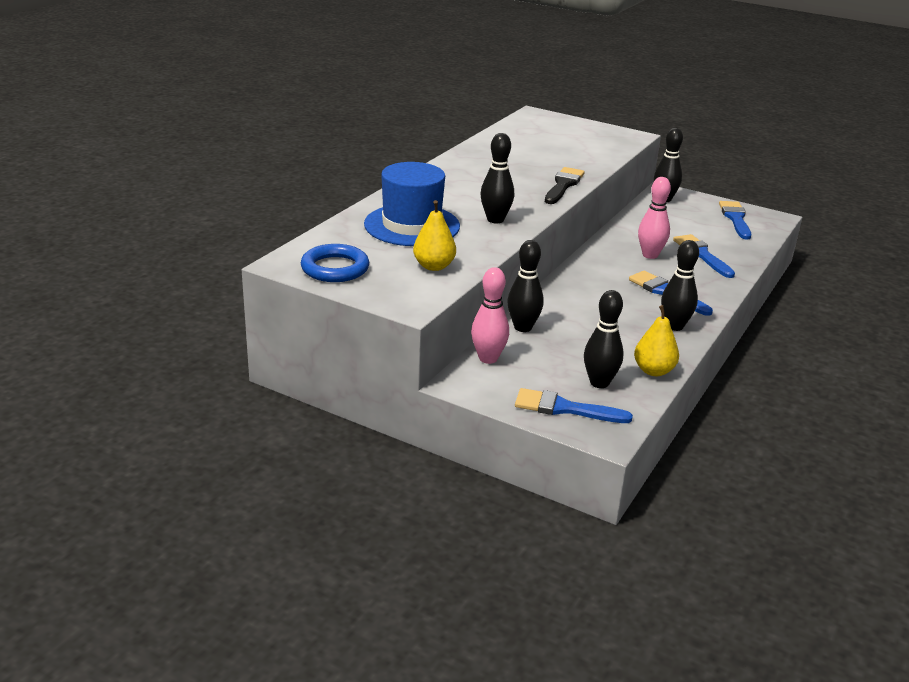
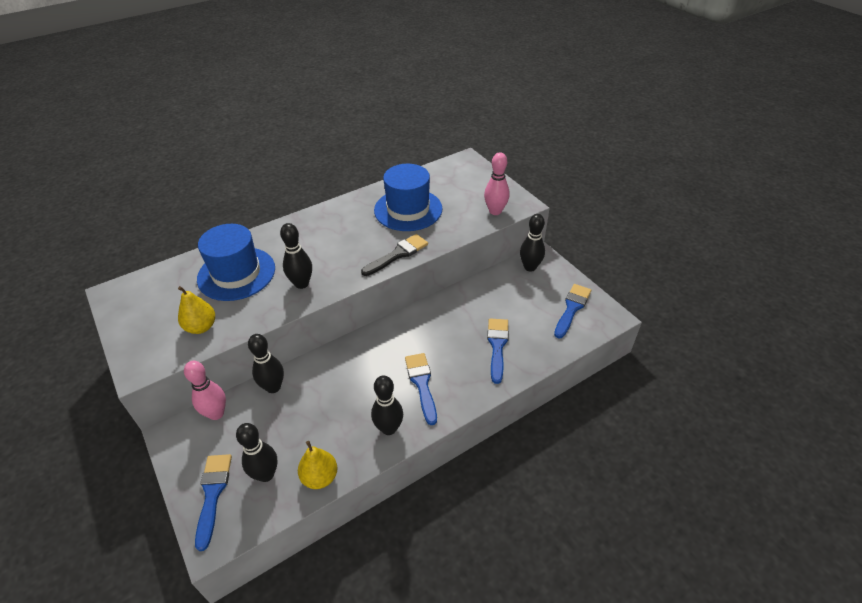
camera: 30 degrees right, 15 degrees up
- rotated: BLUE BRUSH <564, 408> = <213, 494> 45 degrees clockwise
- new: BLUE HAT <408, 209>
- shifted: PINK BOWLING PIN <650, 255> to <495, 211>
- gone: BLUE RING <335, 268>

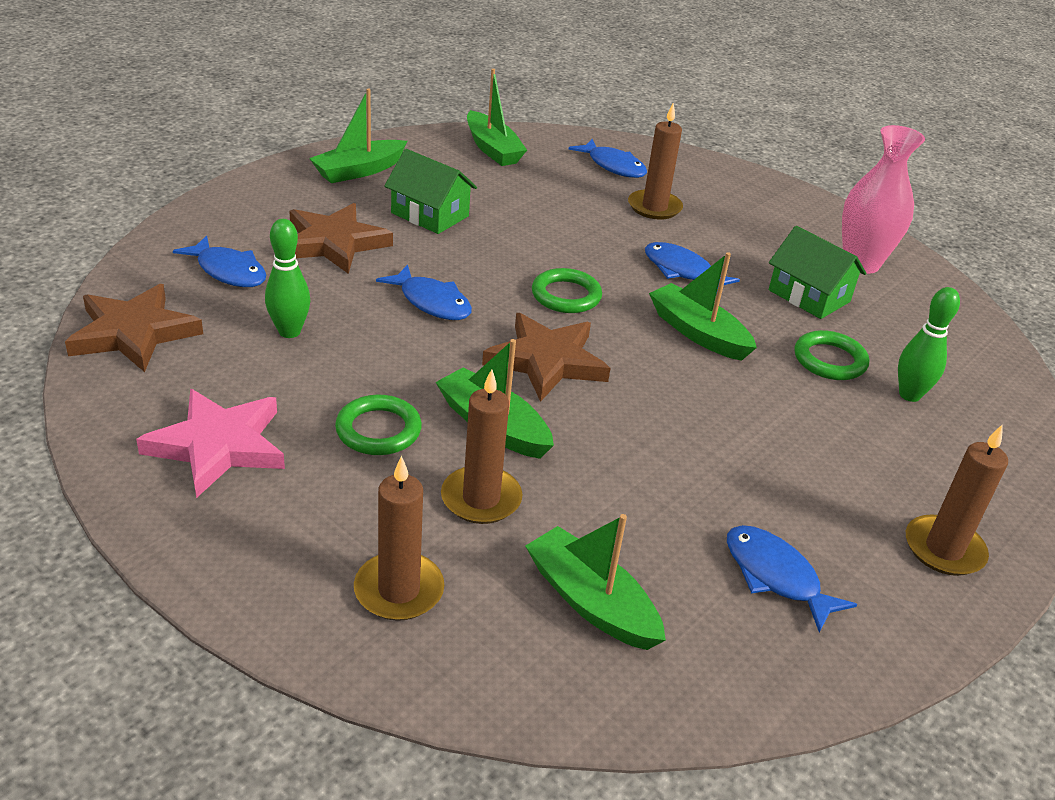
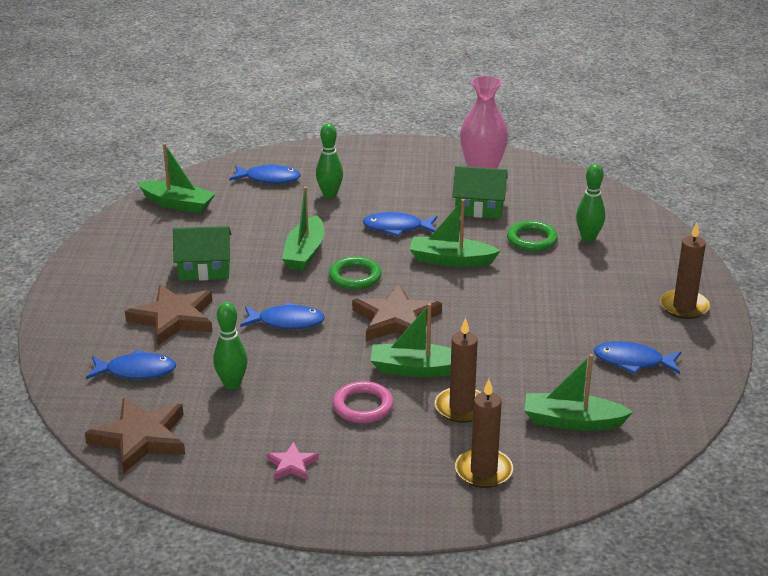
camera: 35 degrees left, 5 degrees down
- scaled: PINK STAR <218, 446> = <292, 464> x0.50
- shifted: GREEN BOAT <359, 171> to <304, 253>
- swapped: BROWN CANDLE <654, 207> to GREEN BOWLING PIN <330, 195>
- repainted: GREEN RING <378, 430> to PINK RING <363, 406>

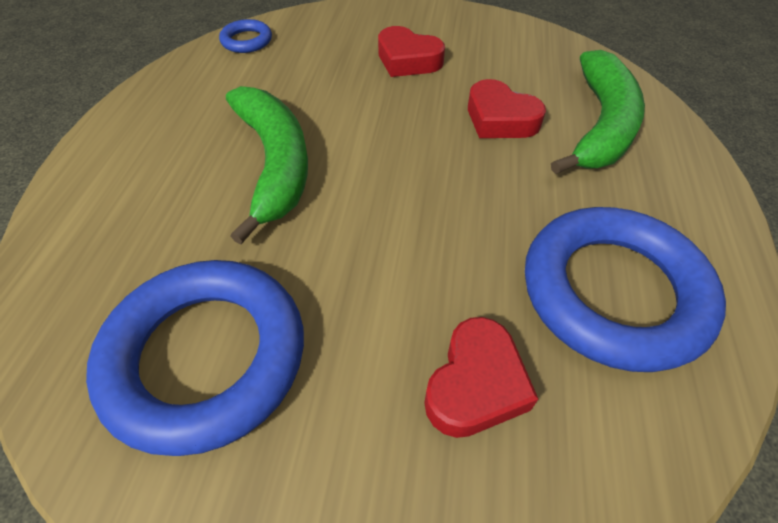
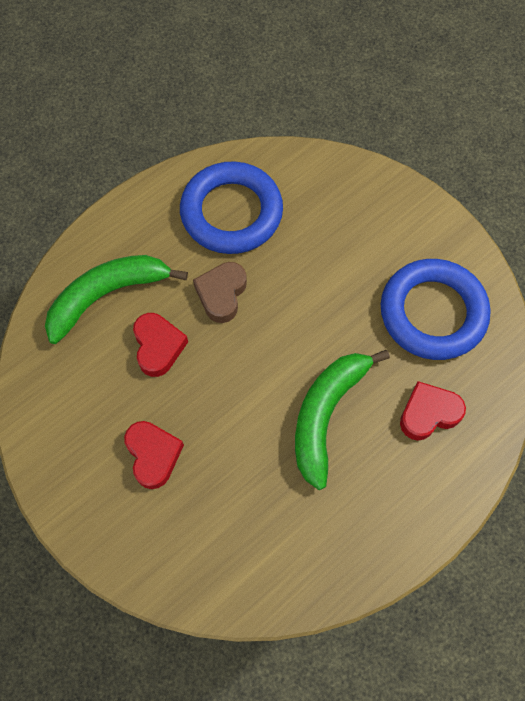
camera: 140 degrees left, 15 degrees up
- new: BROWN HEART <221, 294>
- shifted: RED HEART <475, 384> to <428, 413>
- gone: BLUE RING <247, 41>

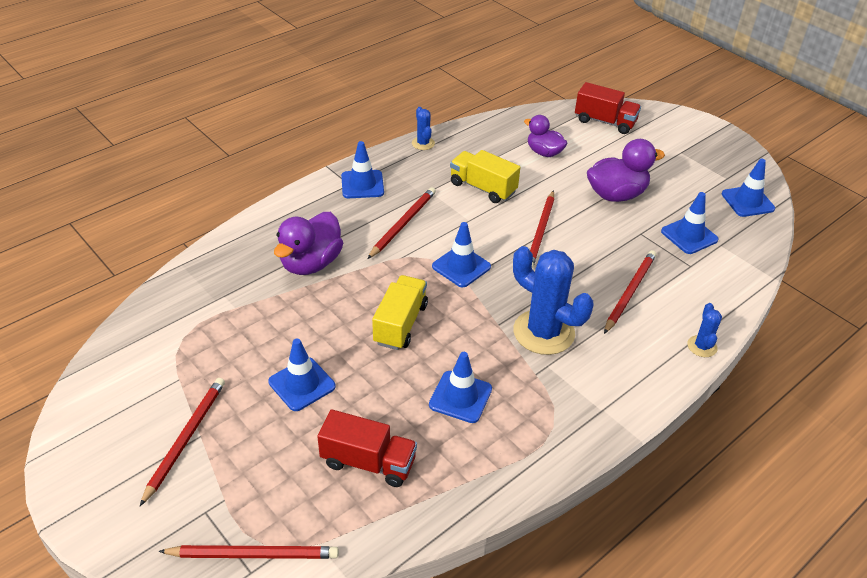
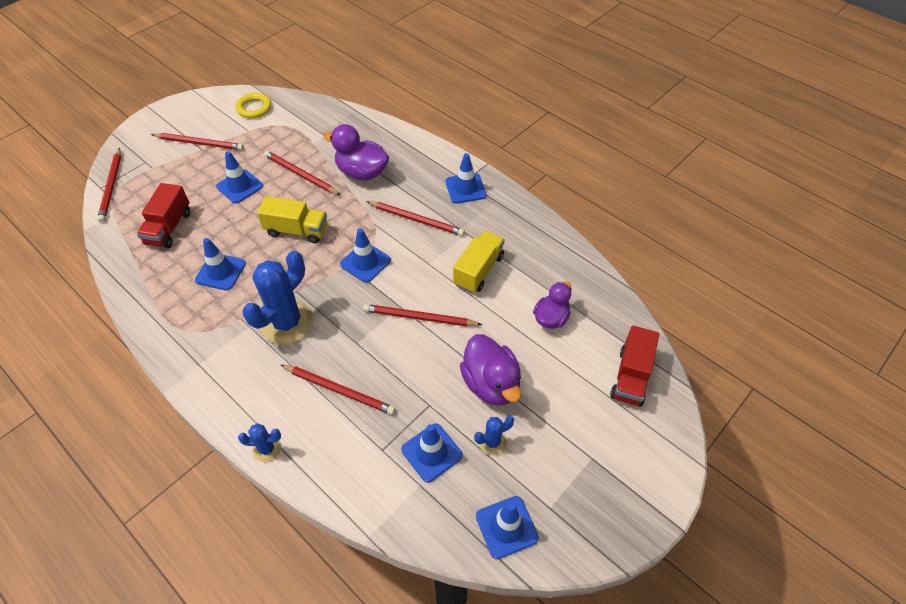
camera: 85 degrees right, 10 degrees up
- new: YELLOW RING <254, 108>
- new: RED PENCIL <300, 175>
- shifted: BLUE CACTUS <423, 143> to <492, 442>

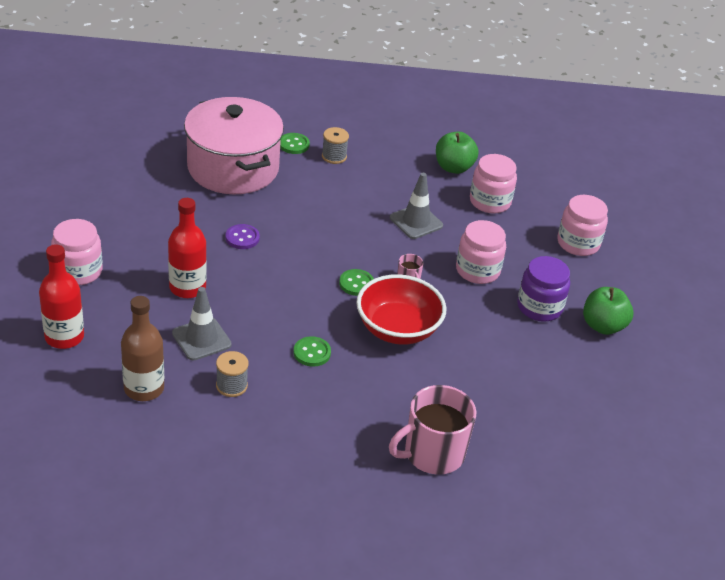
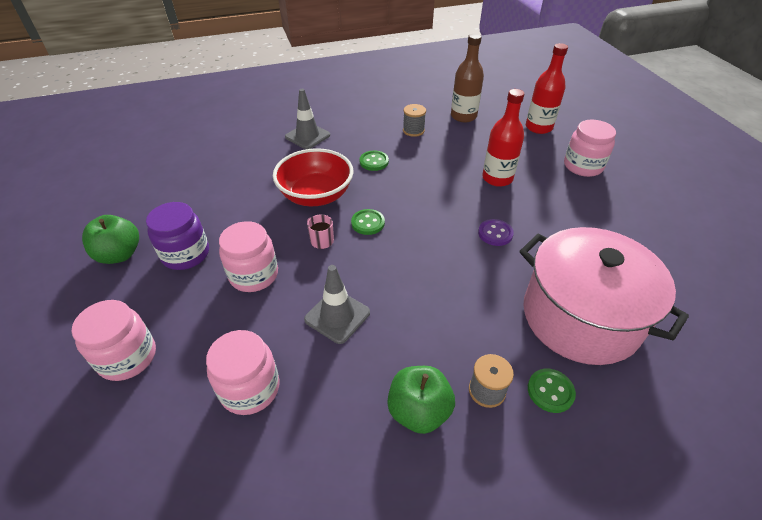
camera: 165 degrees right, 5 degrees up
- shifted: GREY TRAFFIC CONE <201, 339> to <307, 136>
- shifted: GREEN APPLE <453, 167> to <419, 411>
- gone: PINK MUG <432, 453>

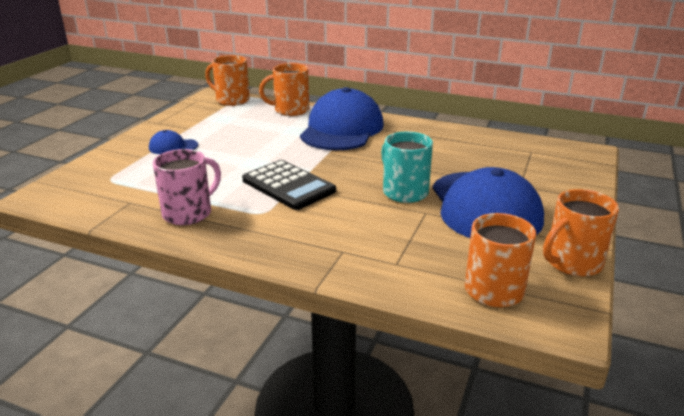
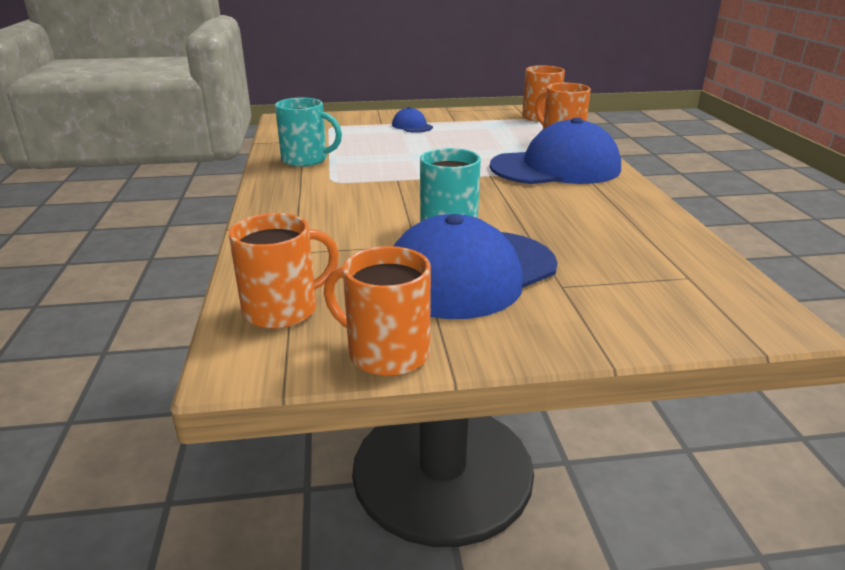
camera: 60 degrees right, 0 degrees up
- repainted: PINK MUG <189, 213> to TURQUOISE MUG <306, 160>
- gone: BLACK CALCULATOR <288, 186>

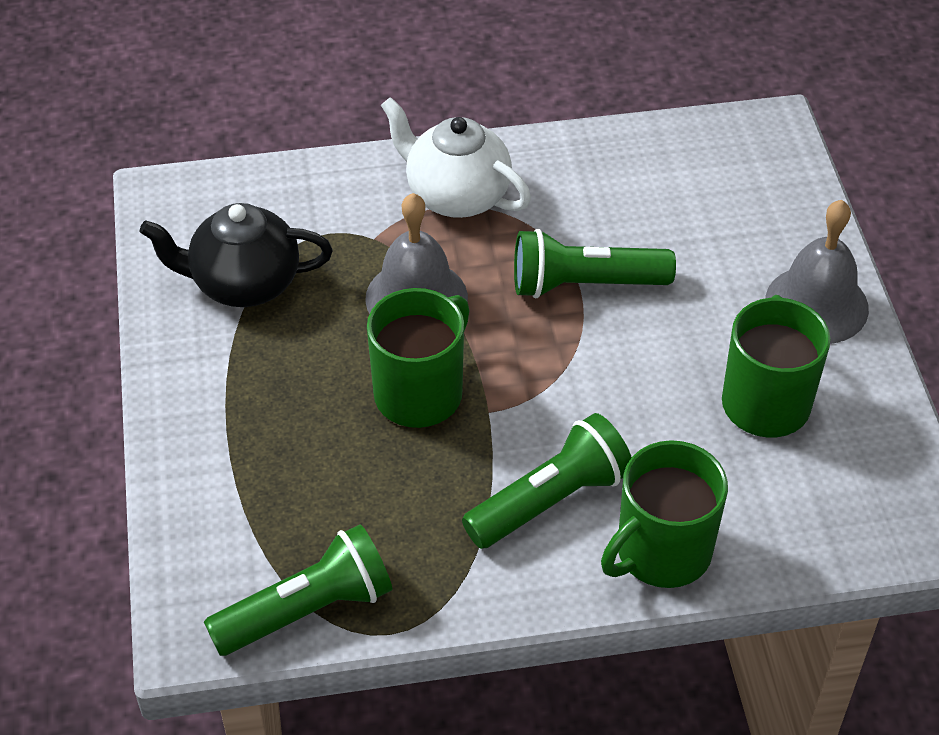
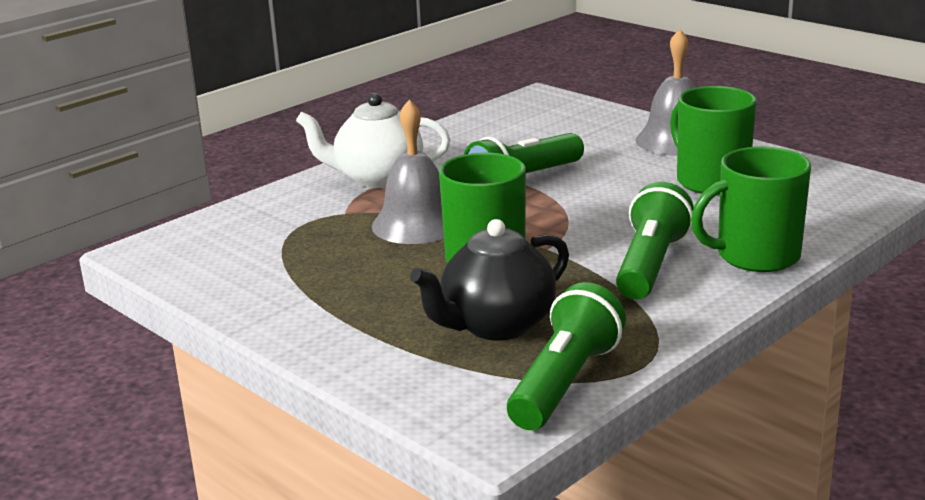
camera: 35 degrees left, 25 degrees down
- shifted: BLACK TEAPOT <244, 283> to <496, 325>
- rotated: GREEN MUG <661, 552> = <755, 256> 60 degrees clockwise

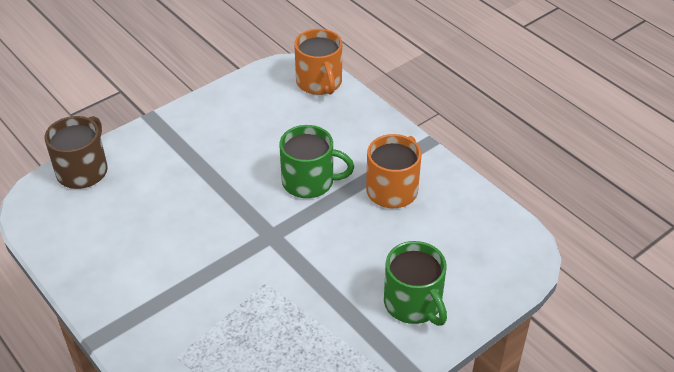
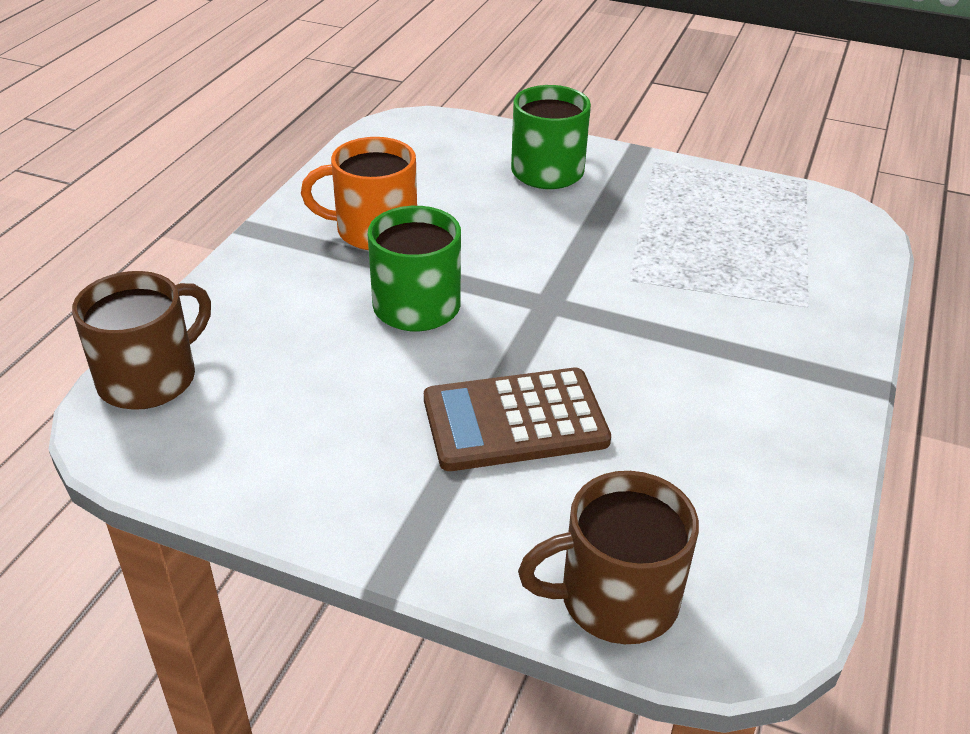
camera: 120 degrees left, 5 degrees down
- repainted: ORANGE MUG <319, 82> to BROWN MUG <150, 378>
- new: BROWN CALCULATOR <515, 420>

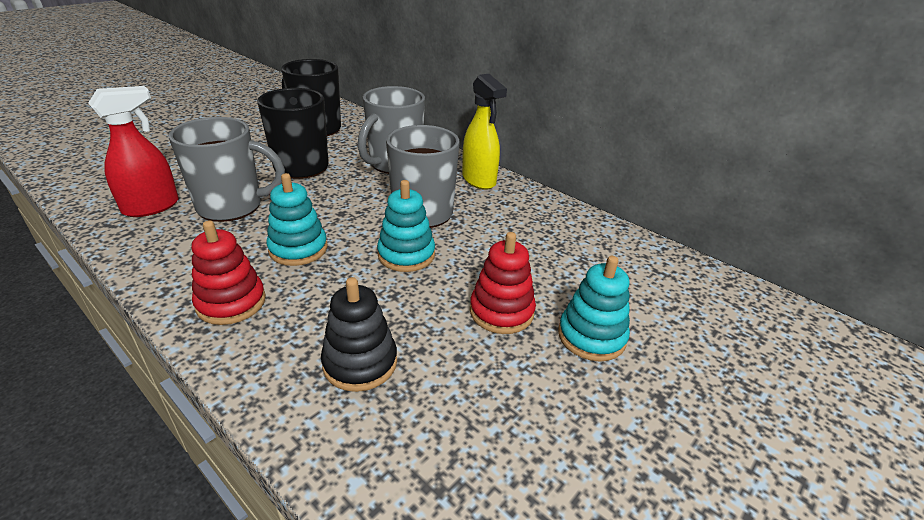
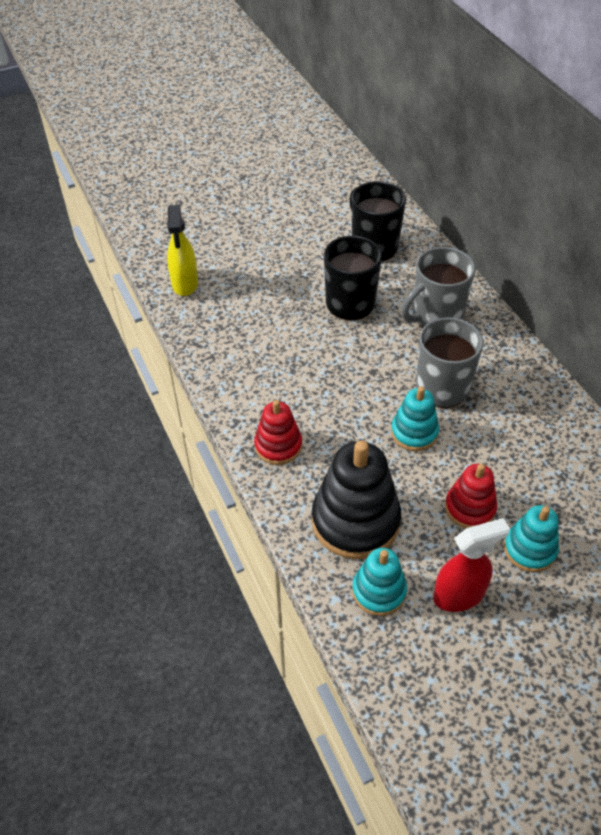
camera: 25 degrees right, 15 degrees up
- shifted: YELLOW SPRAY BOTTLE <479, 180> to <185, 284>
- scaled: BLACK STACKING TOY <360, 363> = <355, 521> x1.73
- shifted: TURQUOISE STACKING TOY <298, 249> to <379, 591>
- shifted: RED SPRAY BOTTLE <152, 207> to <459, 595>
- gone: GREY MUG <232, 206>

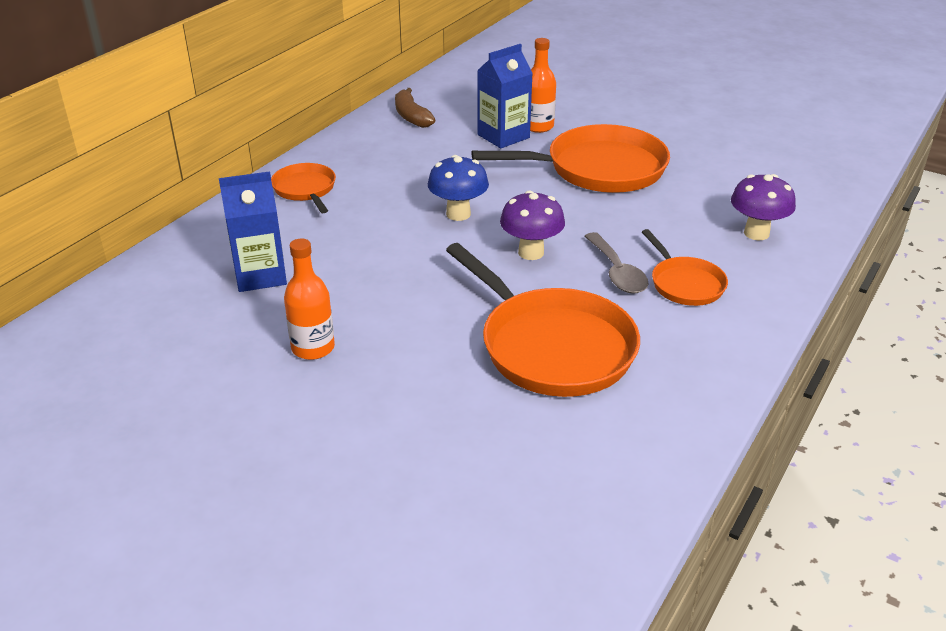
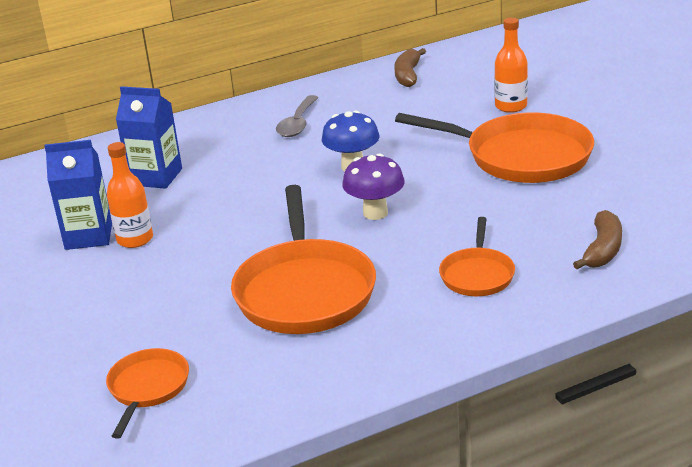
camera: 35 degrees right, 5 degrees down
- shifted: BLUE CARTON <503, 136> to <89, 236>
- shifted: ORANGE PAN <305, 189> to <147, 388>
- shifted: GREY SPOON <617, 272> to <297, 124>
- swapped: PURPLE MUSHROOM <756, 233> to BROWN BANANA <602, 250>

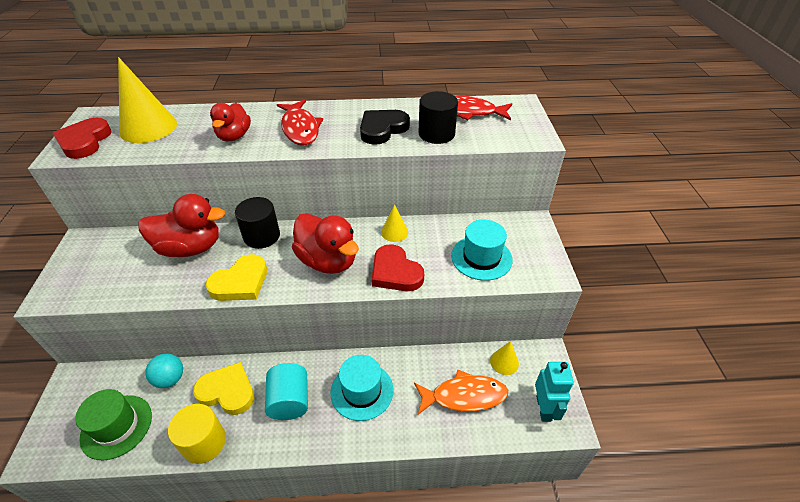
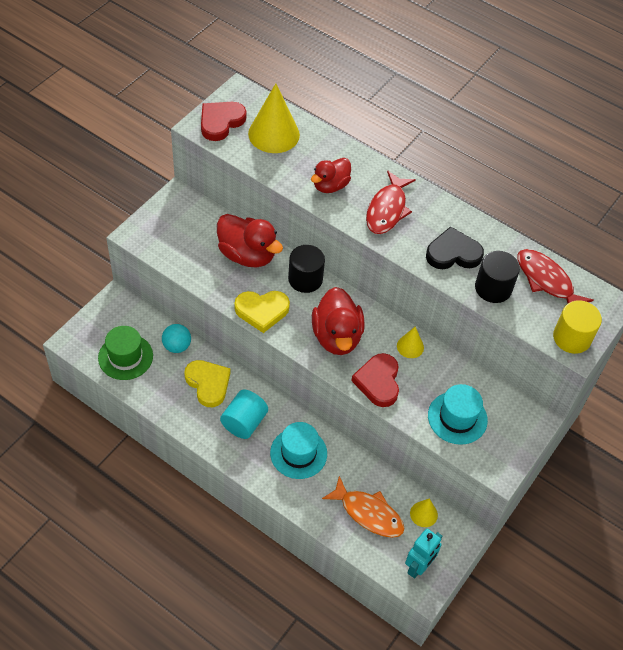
camera: 35 degrees right, 10 degrees up
- shifted: YELLOW CYLINDER <204, 442> to <572, 338>

